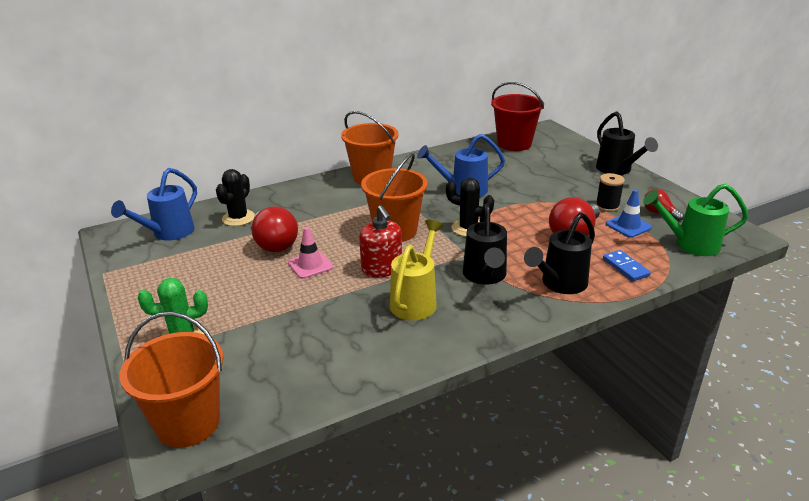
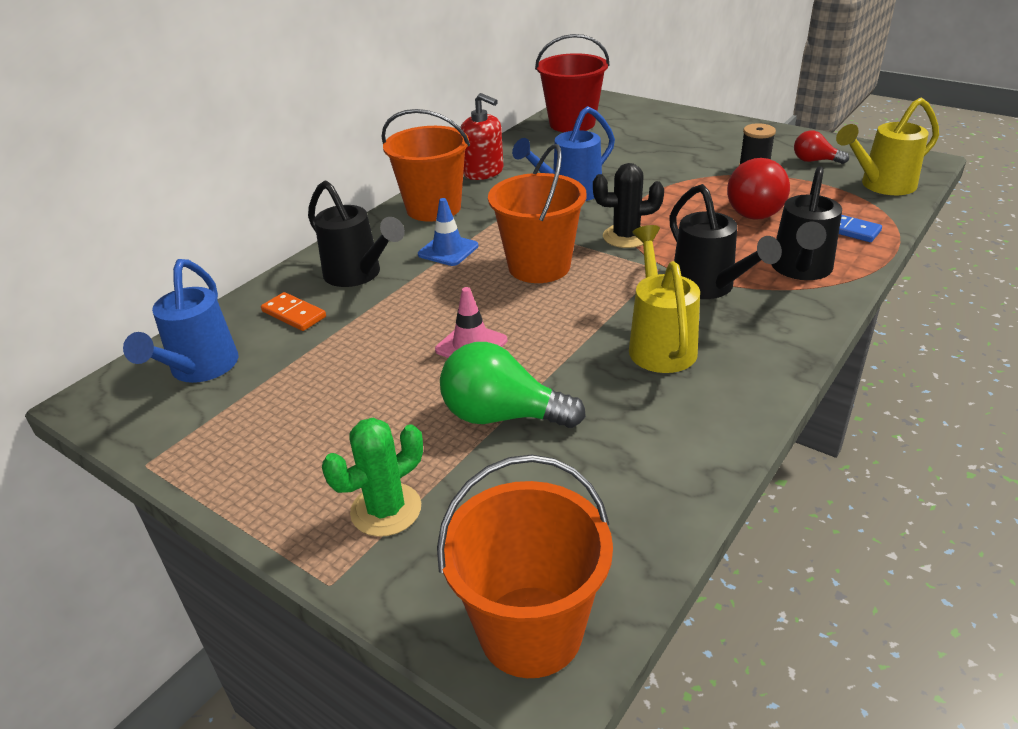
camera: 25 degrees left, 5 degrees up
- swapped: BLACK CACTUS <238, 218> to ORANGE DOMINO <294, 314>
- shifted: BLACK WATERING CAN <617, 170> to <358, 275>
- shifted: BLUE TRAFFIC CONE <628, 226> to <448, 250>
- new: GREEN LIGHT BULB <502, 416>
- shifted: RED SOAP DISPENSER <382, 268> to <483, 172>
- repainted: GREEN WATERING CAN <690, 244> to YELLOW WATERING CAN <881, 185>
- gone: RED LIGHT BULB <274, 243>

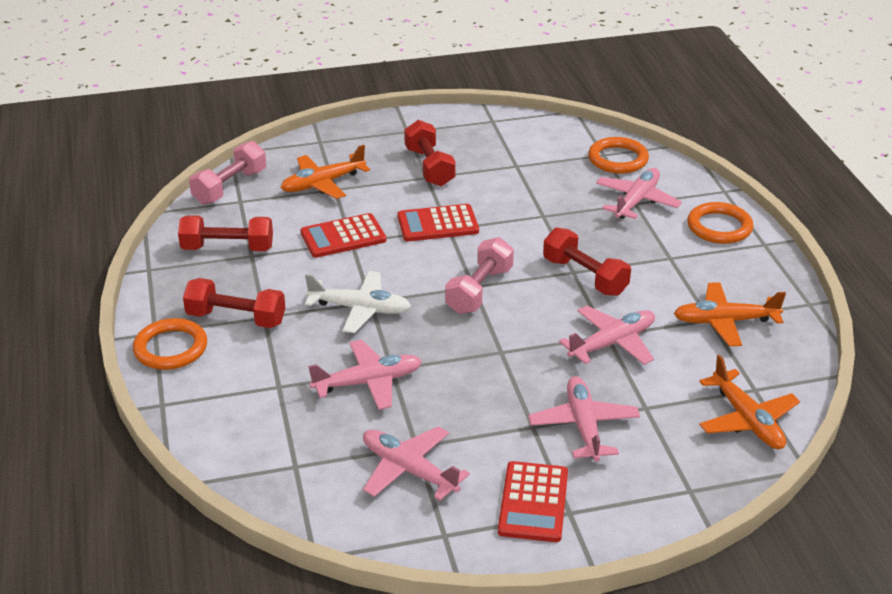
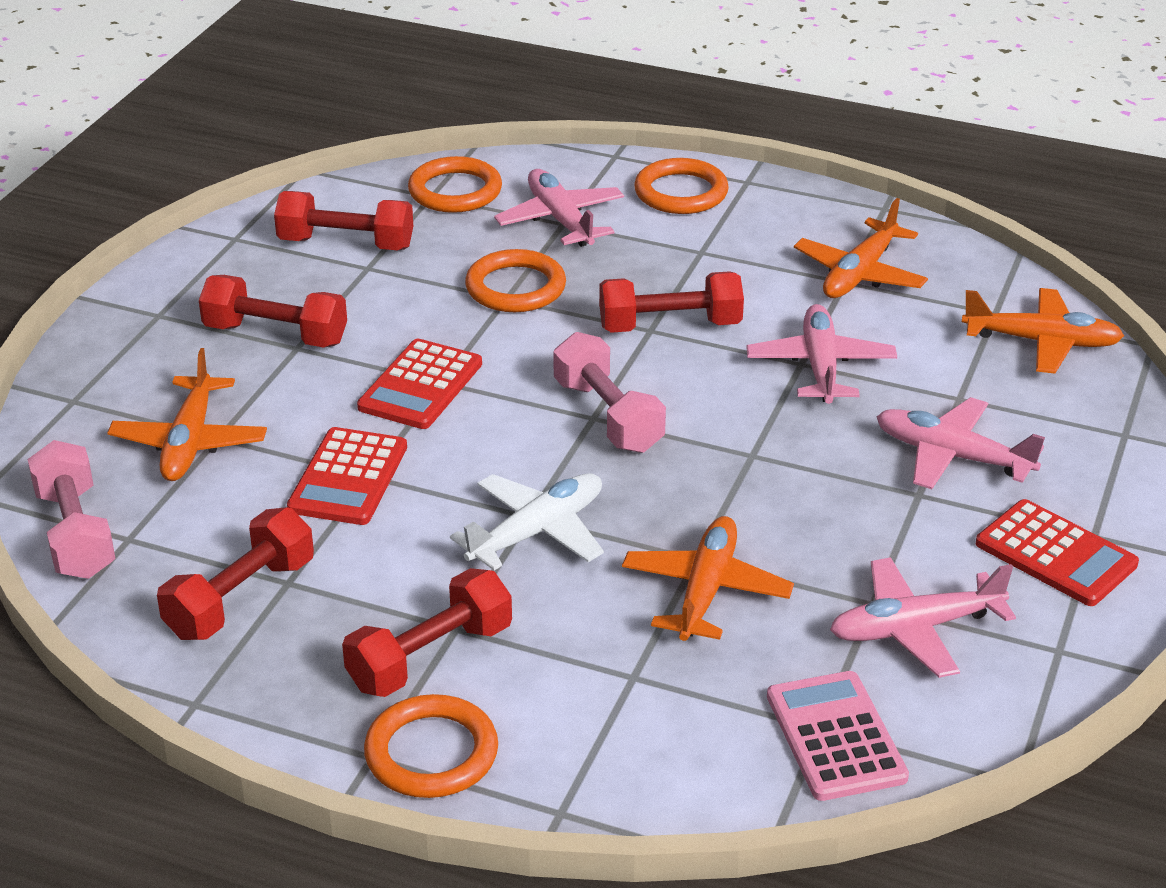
camera: 55 degrees left, 0 degrees up
- new: RED DUMBBELL <346, 244>
- new: ORANGE RING <515, 287>
- repainted: PINK PLANE <368, 382> to ORANGE PLANE <706, 590>
- new: PINK CALCULATOR <835, 737>

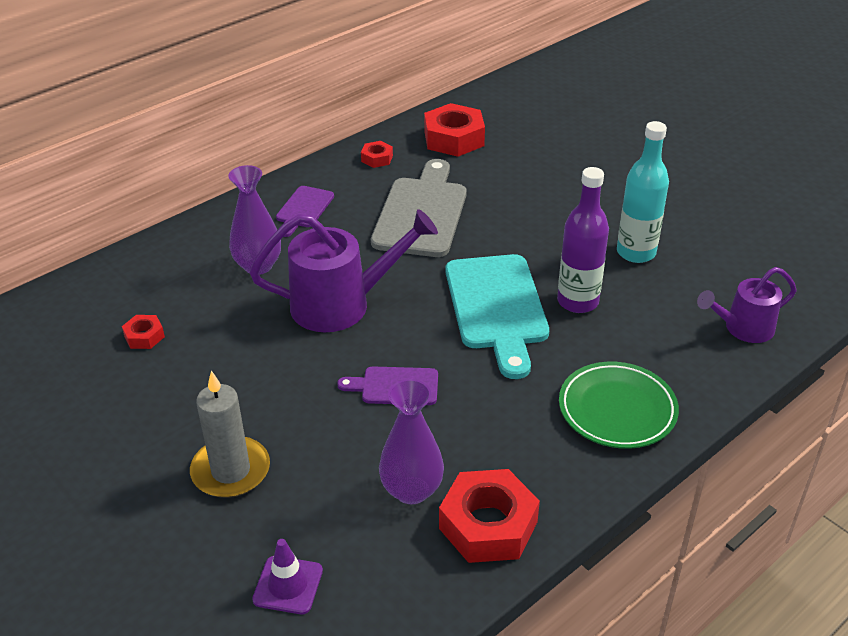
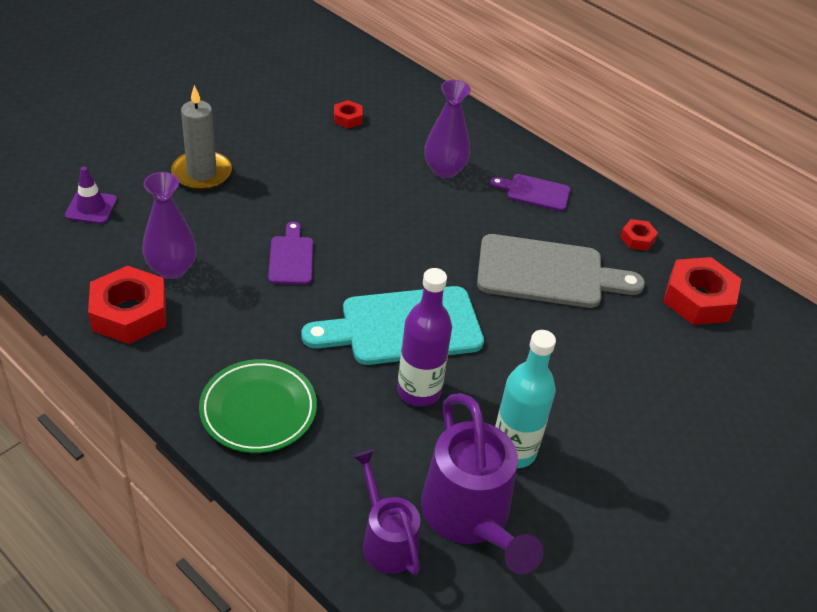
camera: 80 degrees right, 5 degrees up
- shifted: PURPLE WATERING CAN <343, 304> to <470, 518>

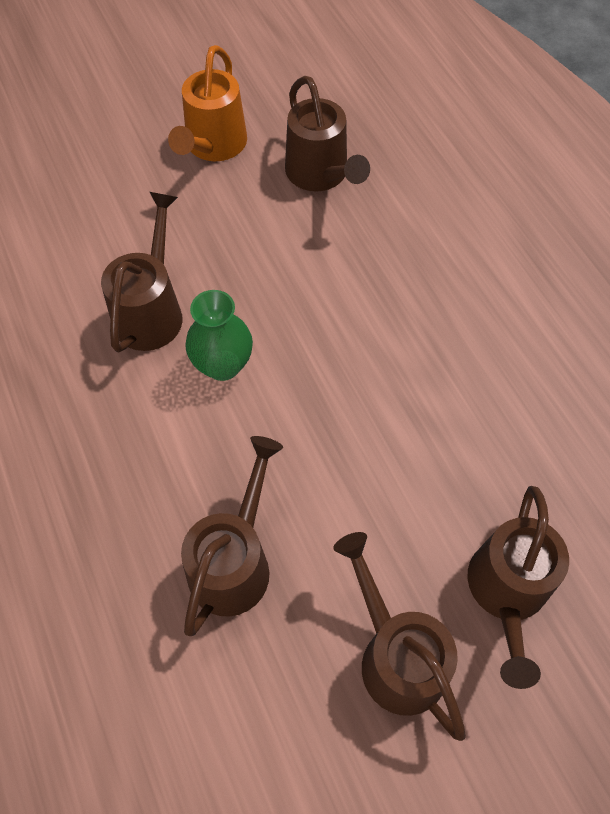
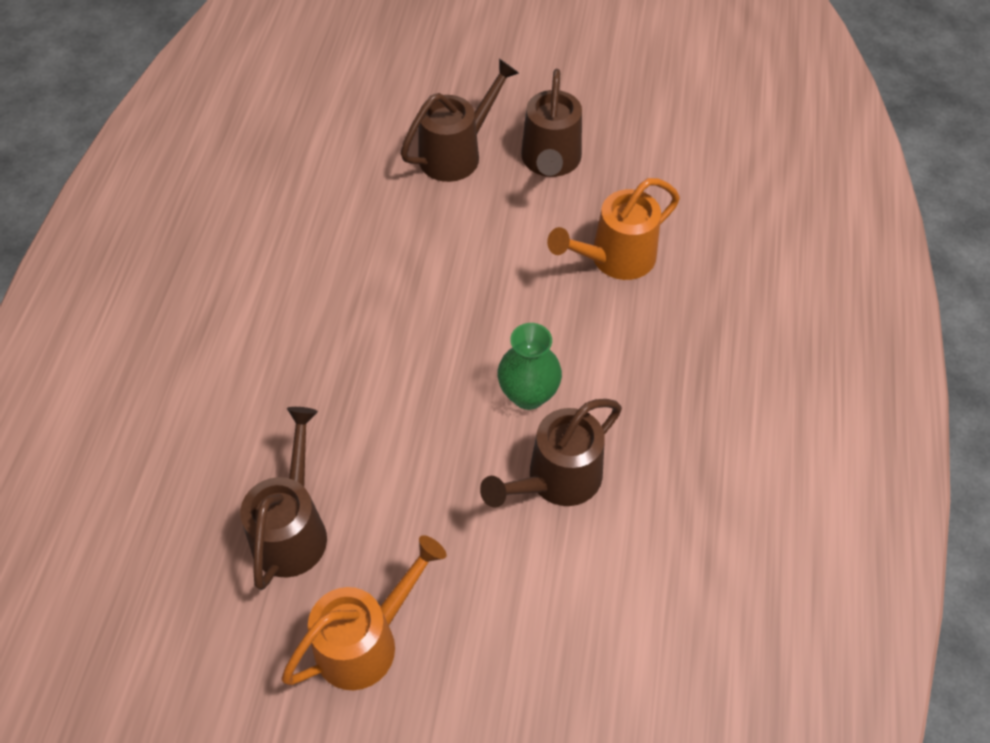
camera: 145 degrees left, 5 degrees down
- repainted: BROWN WATERING CAN <235, 561> to ORANGE WATERING CAN <614, 259>

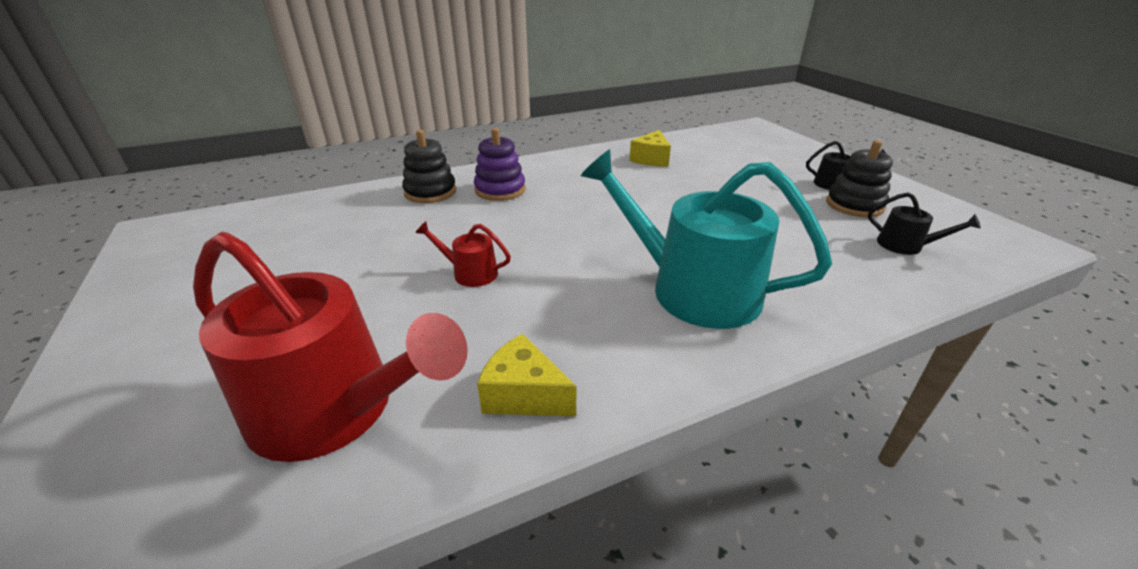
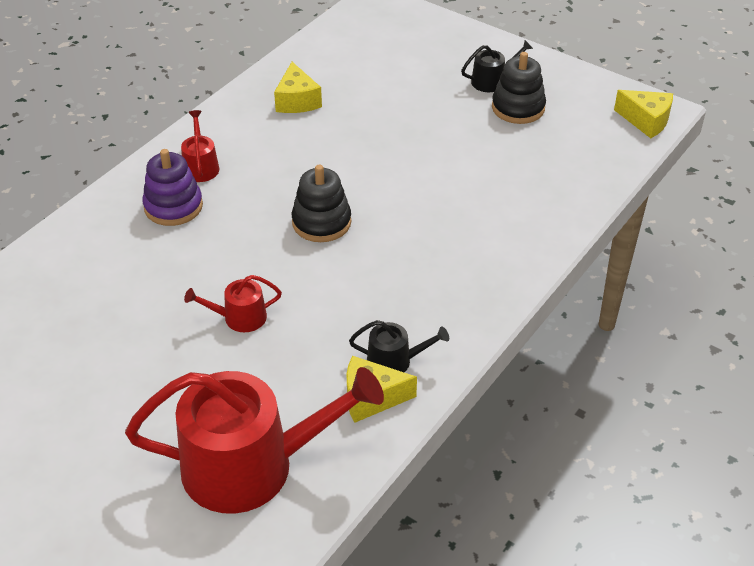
camera: 30 degrees left, 10 degrees up
- new: RED WATERING CAN <200, 166>
- shifted: BLACK STACKING TOY <430, 192> to <321, 222>
- shifted: BLACK WATERING CAN <905, 246> to <395, 361>
- new: YELLOW CHEESE <646, 121>
- gone: TURQUOISE WATERING CAN <692, 289>

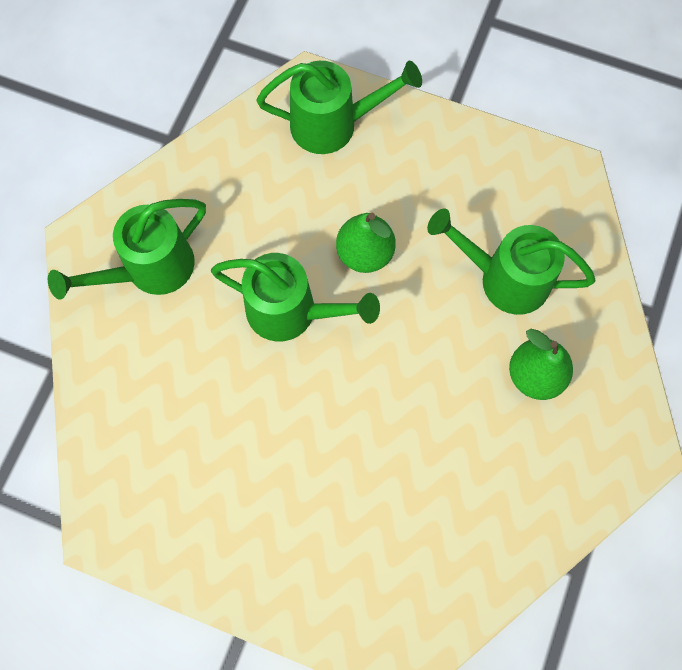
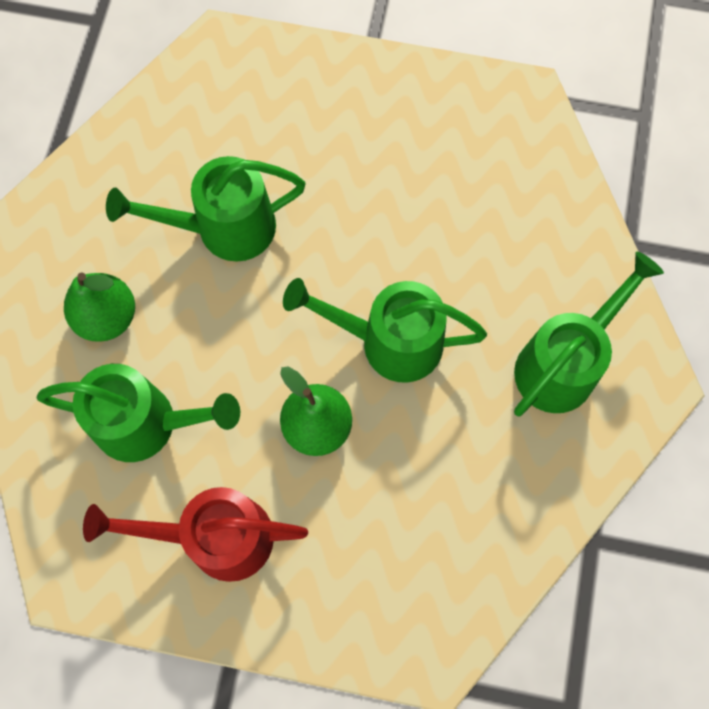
camera: 170 degrees right, 0 degrees up
- new: RED WATERING CAN <216, 537>
- shifted: GREEN WATERING CAN <334, 124> to <223, 228>

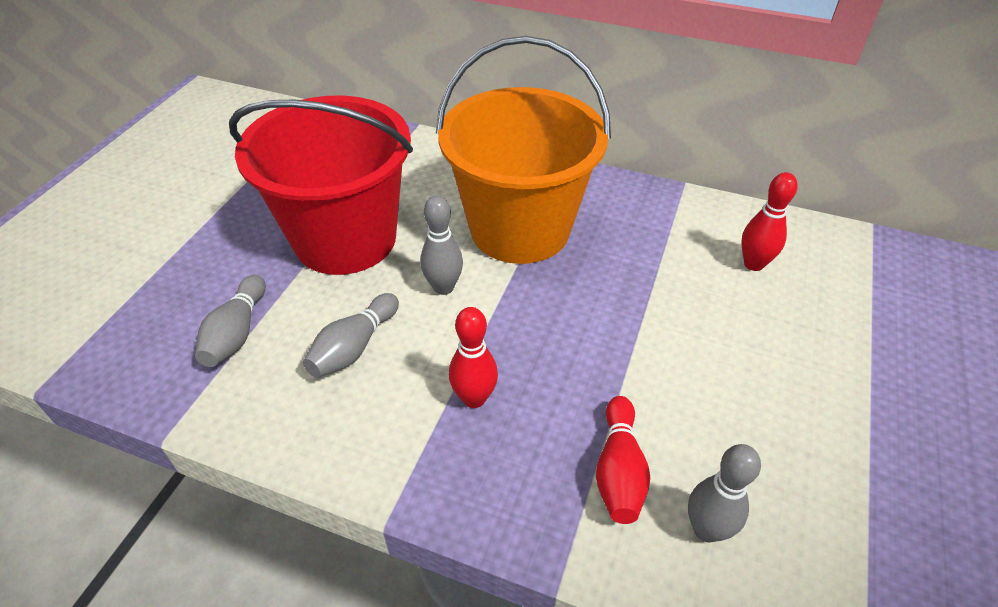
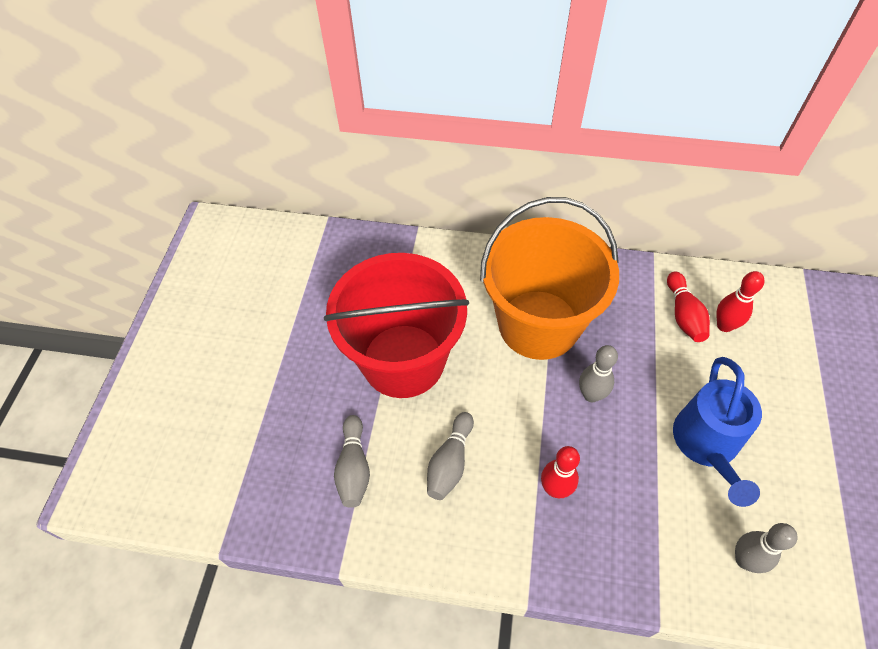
camera: 10 degrees left, 10 degrees up
- shifted: GREY BOWLING PIN <443, 287> to <591, 395>
- shifted: RED BOWLING PIN <619, 470> to <683, 315>
- new: BLUE WATERING CAN <707, 446>

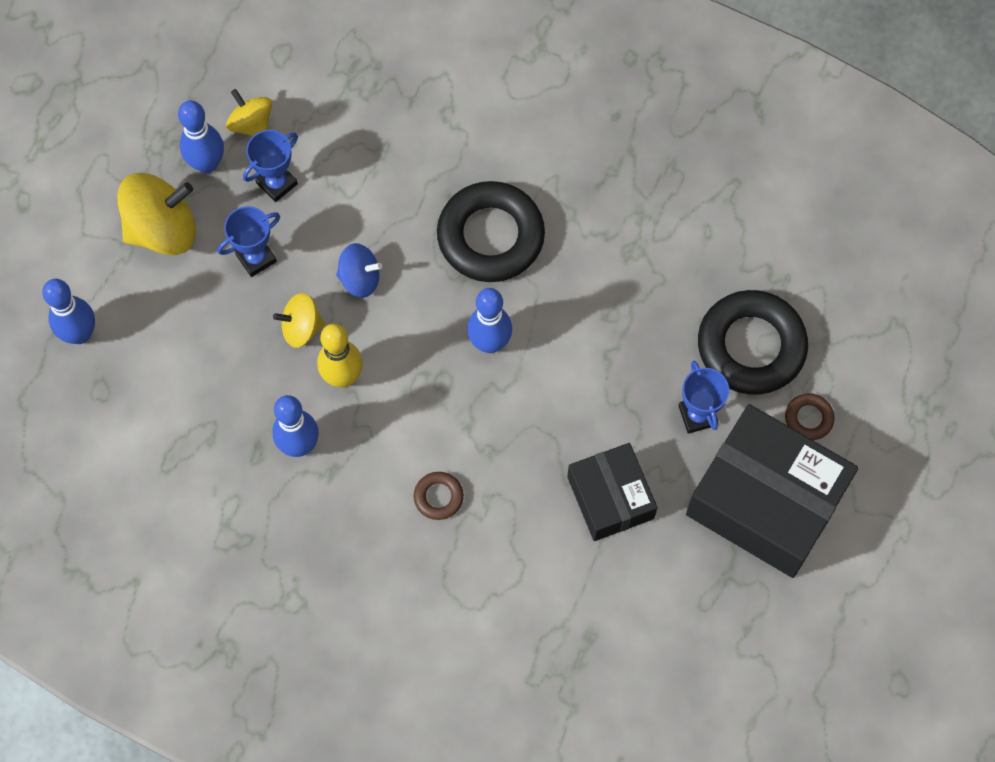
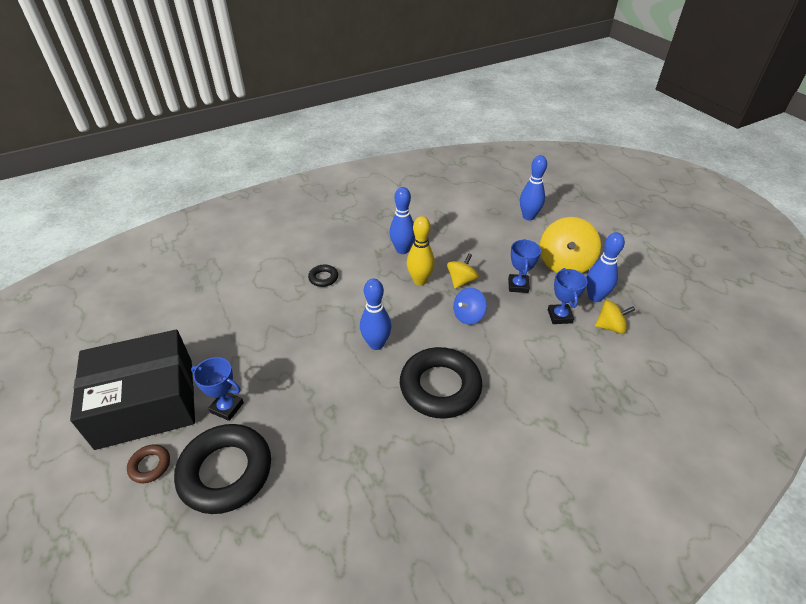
camera: 130 degrees right, 25 degrees down
- repainted: BROWN RING <438, 497> to BLACK RING <323, 278>
- gone: BLACK BOX <610, 497>

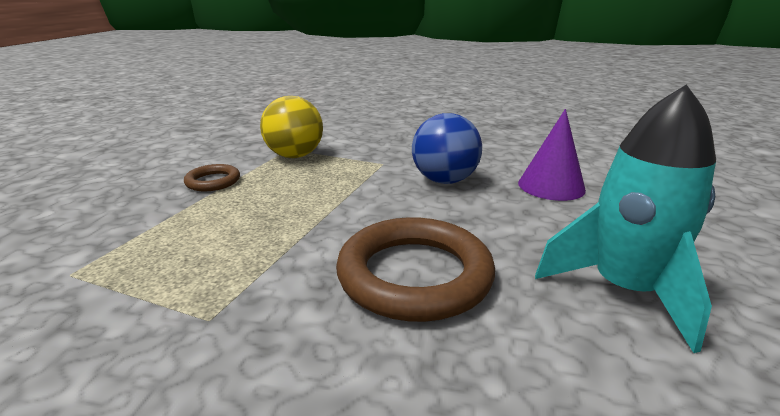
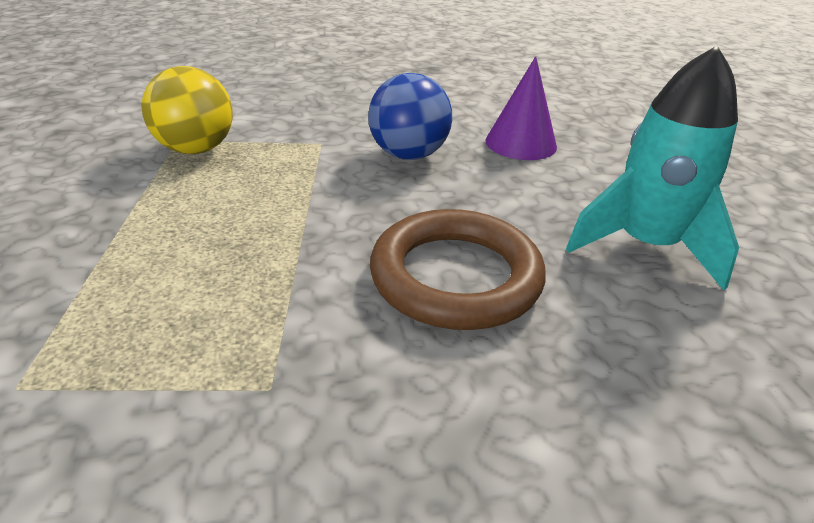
camera: 25 degrees left, 10 degrees up
- gone: BROWN RING <213, 181>

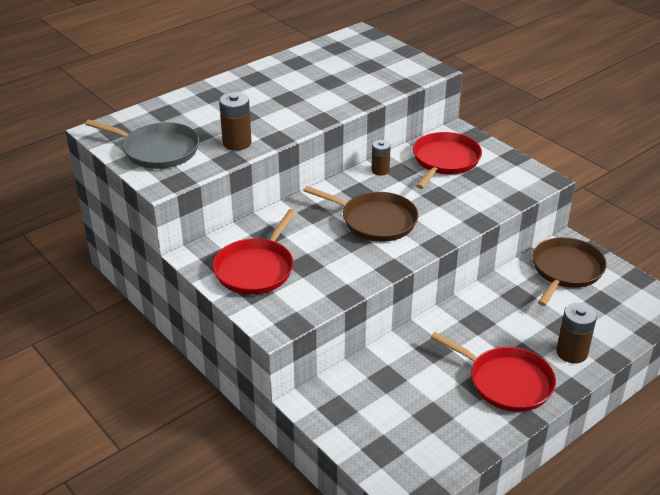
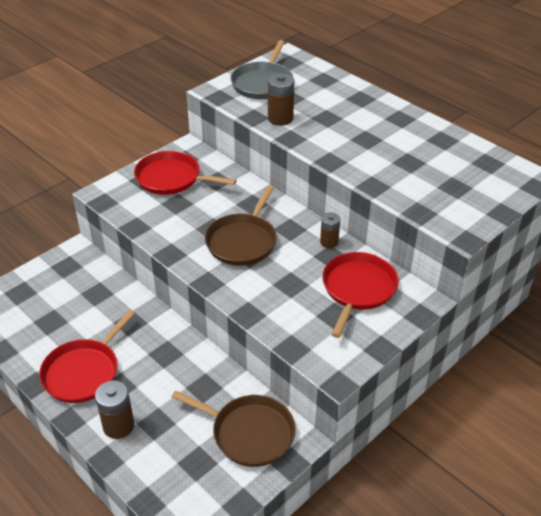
camera: 85 degrees right, 5 degrees up
- rotated: RED PAN <444, 161> = <358, 289> 90 degrees counterclockwise

